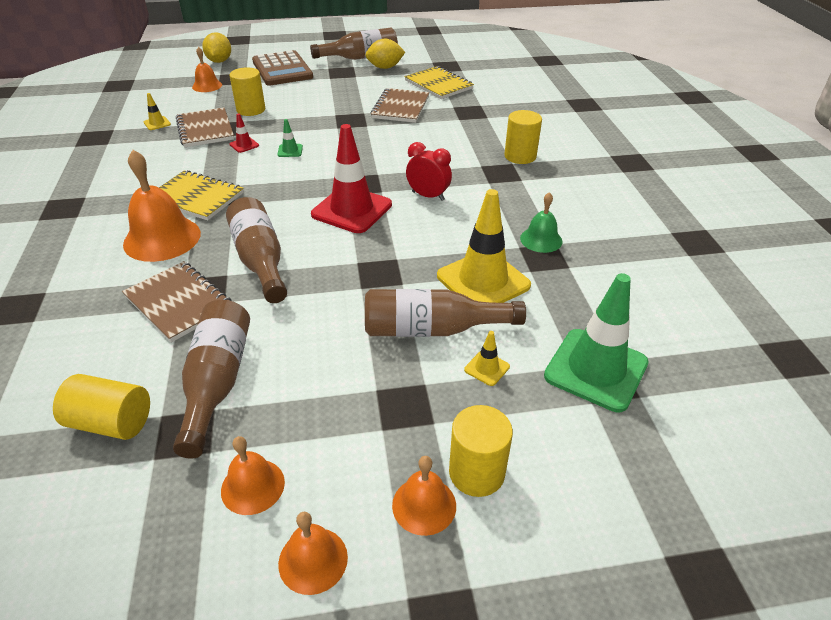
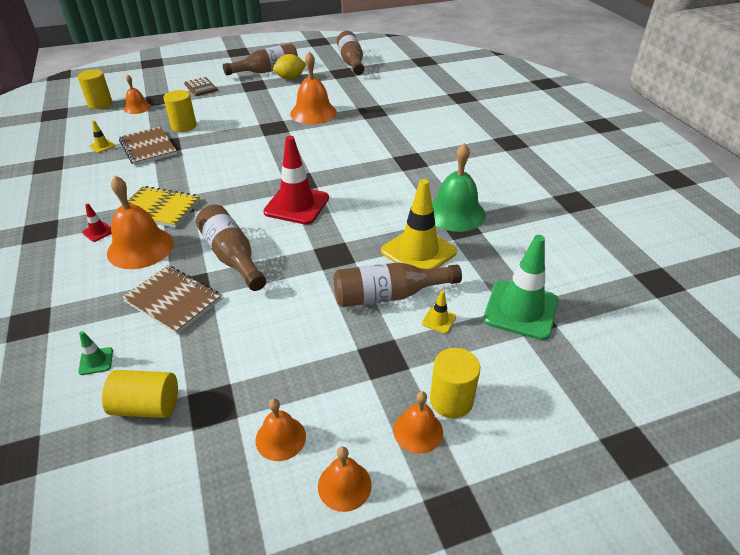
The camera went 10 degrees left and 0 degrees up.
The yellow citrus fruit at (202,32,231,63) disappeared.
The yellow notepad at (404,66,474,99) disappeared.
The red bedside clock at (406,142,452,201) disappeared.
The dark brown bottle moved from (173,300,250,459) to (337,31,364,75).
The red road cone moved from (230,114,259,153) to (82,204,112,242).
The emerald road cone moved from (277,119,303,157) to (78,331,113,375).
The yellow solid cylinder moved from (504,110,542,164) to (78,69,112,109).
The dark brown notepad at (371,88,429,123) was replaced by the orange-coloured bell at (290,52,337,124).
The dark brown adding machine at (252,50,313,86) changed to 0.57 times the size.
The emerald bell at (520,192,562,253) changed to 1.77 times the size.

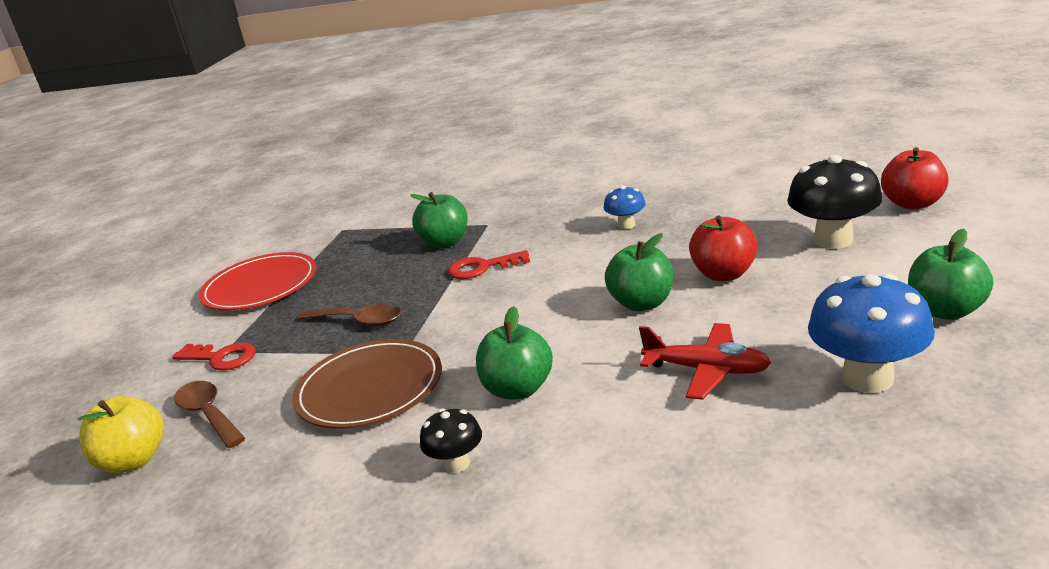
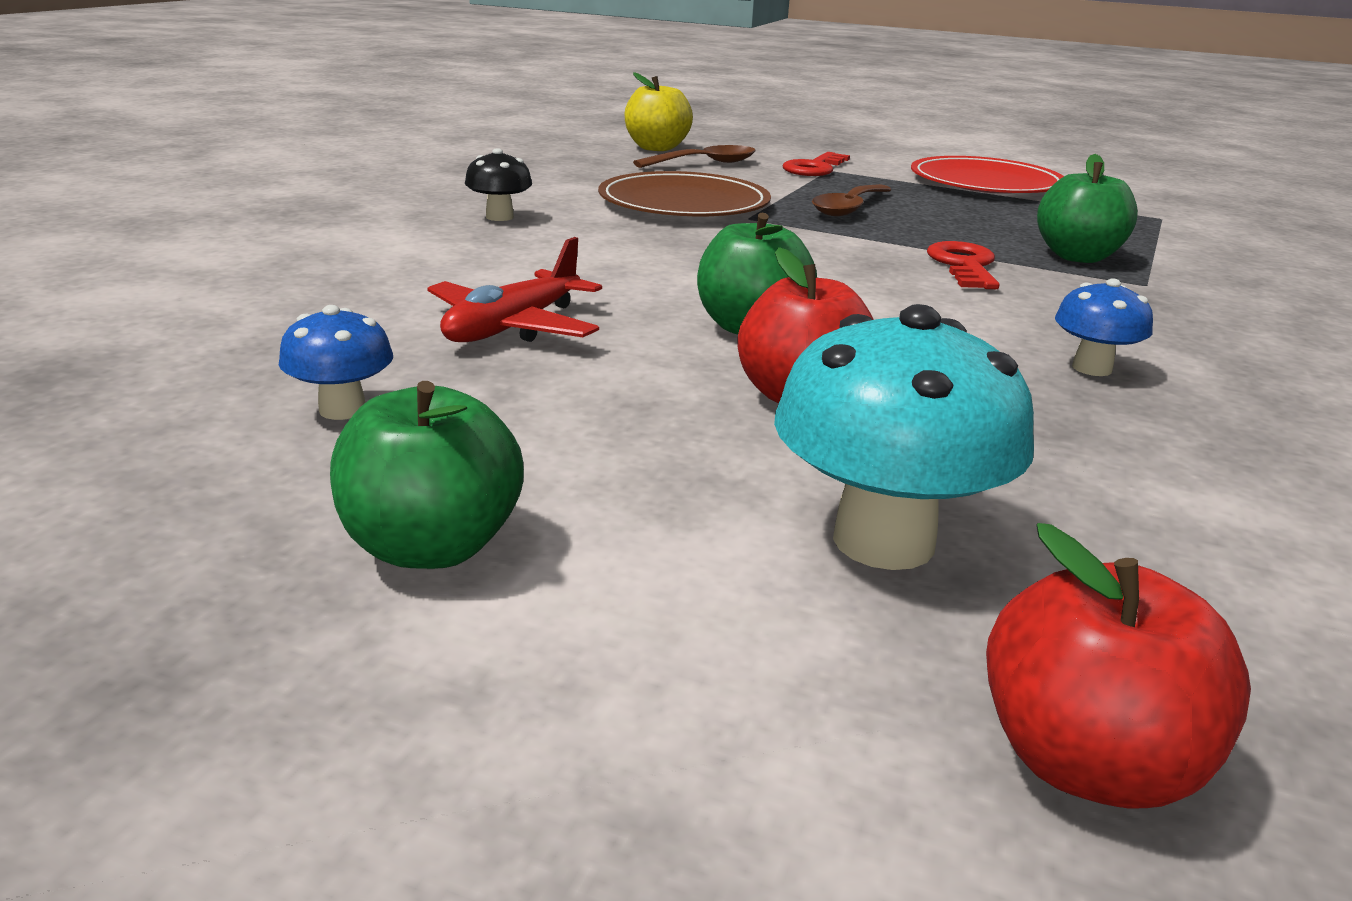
The camera went 95 degrees right and 0 degrees up.
The emerald toy apple at (476,306,553,399) disappeared.
The black fungus at (787,155,883,249) became the turquoise fungus at (774,304,1034,570).
The blue fungus at (808,274,935,393) changed to 0.53 times the size.

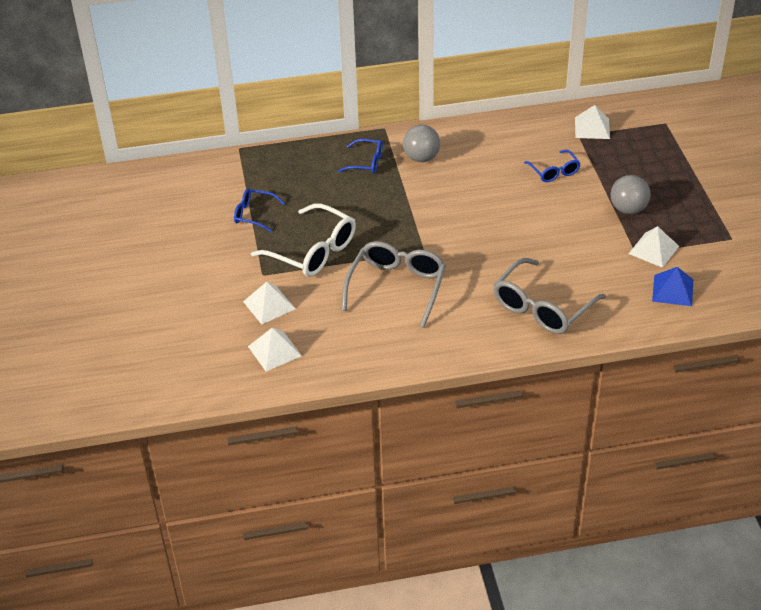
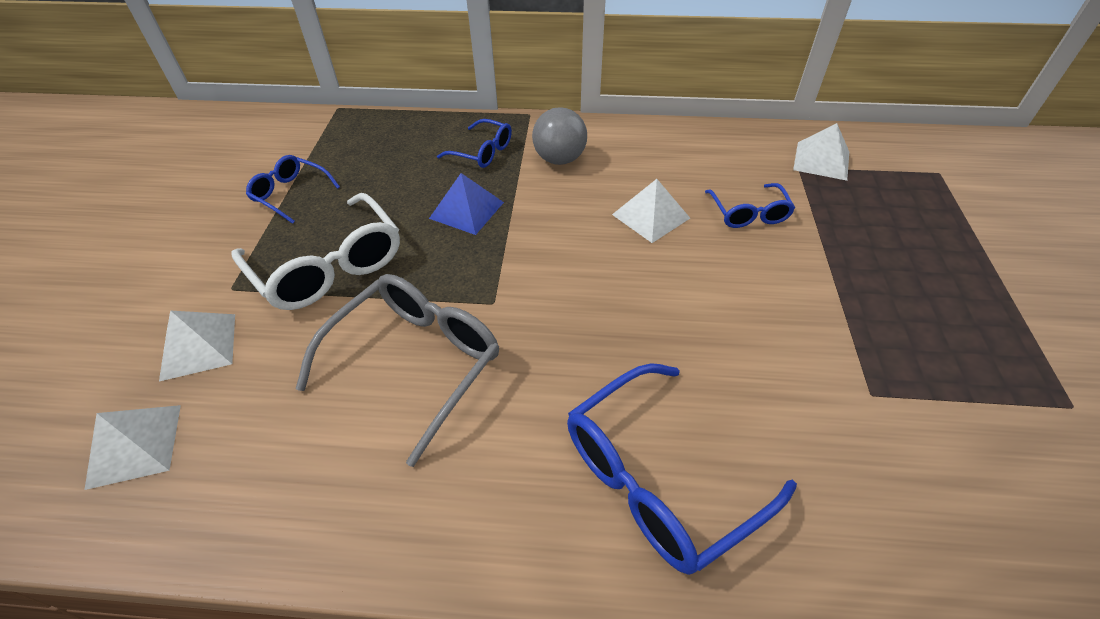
The camera went 15 degrees right and 5 degrees up.
The ash-grey sphere at (611,175,650,214) disappeared.
The snow-white pyramid shape moved from (628,226,679,268) to (612,179,690,243).
The blue pyramid shape moved from (652,267,693,306) to (429,173,504,235).
The ash-grey eyeglasses at (493,258,606,334) became the blue eyeglasses at (567,363,797,575).

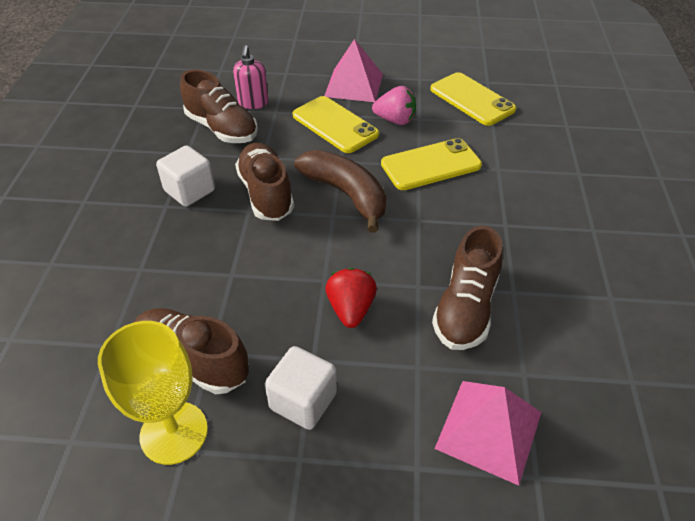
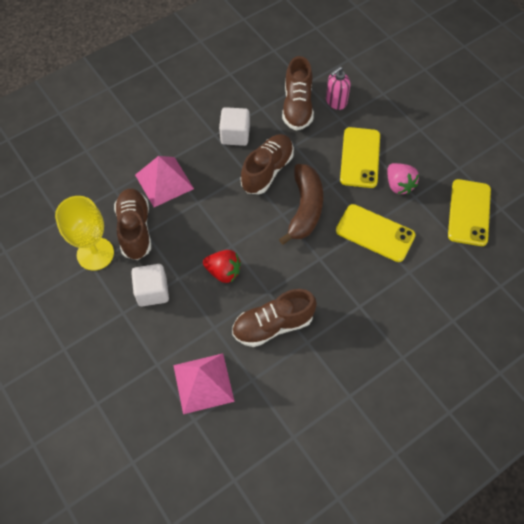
The camera went 50 degrees right and 15 degrees up.
The rose-pink pyramid shape moved from (324,39,383,102) to (135,156,194,207).
The red berry at (326,268,377,328) turned 60 degrees clockwise.

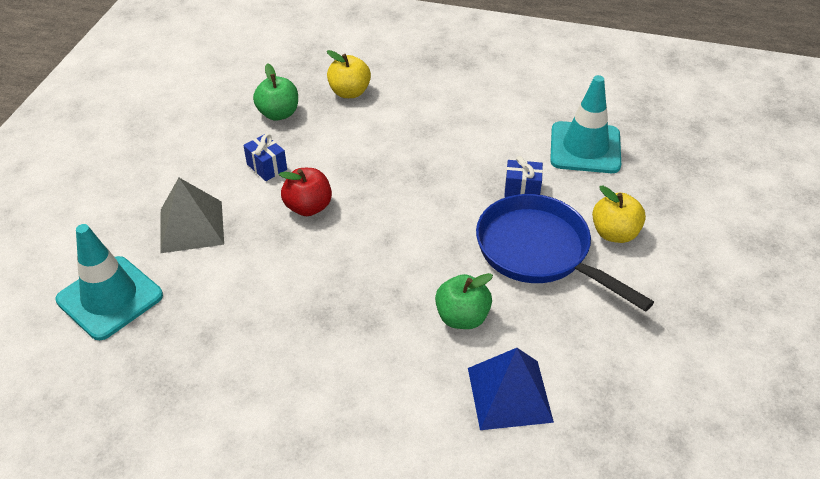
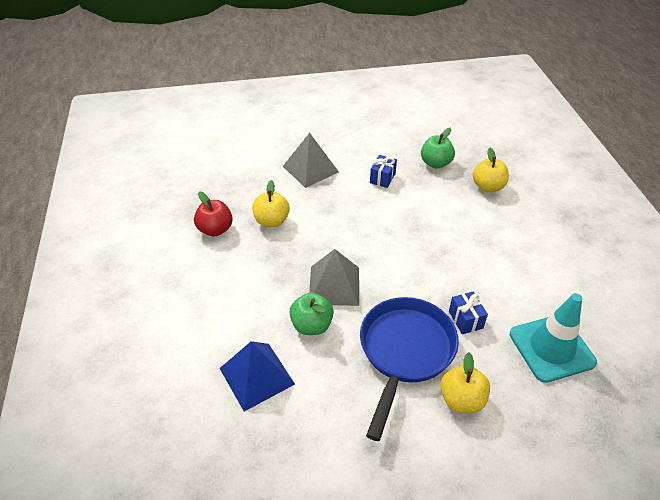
The camera went 65 degrees right and 0 degrees up.
The turquoise road cone at (56,224,163,340) disappeared.
The yellow toy apple at (252,180,290,227) appeared.
The ash-grey pyramid shape at (309,249,359,306) appeared.
The red toy apple moved from (279,168,332,216) to (194,191,233,236).

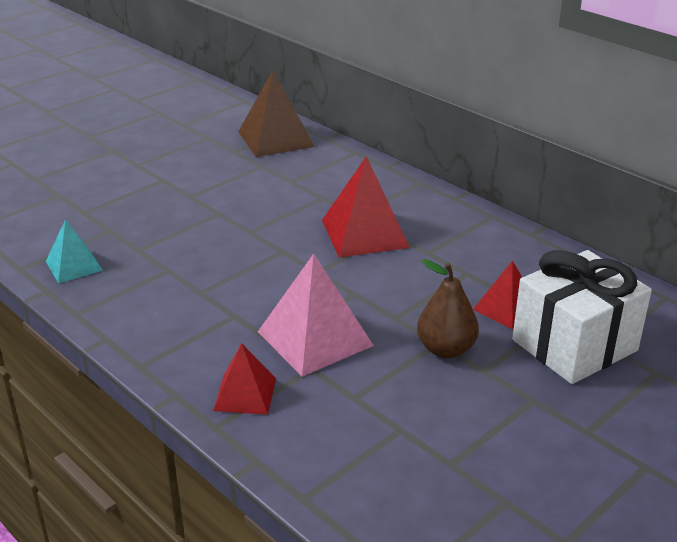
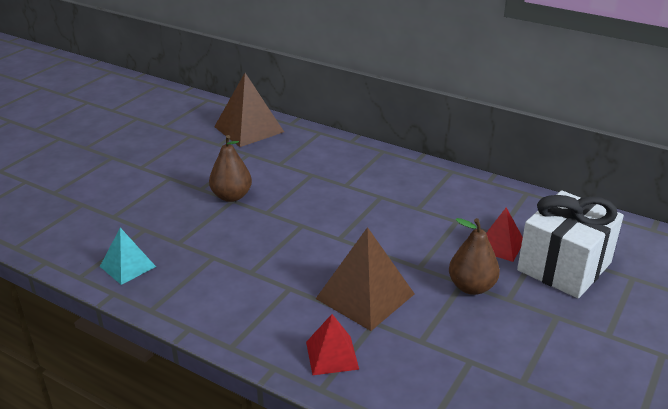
The camera went 15 degrees left and 0 degrees up.
The red pyramid shape at (322,156,410,257) disappeared.
The dark brown toy pear at (209,135,252,202) appeared.
The rose-pink pyramid shape at (258,254,374,377) became the dark brown pyramid shape at (316,227,415,331).

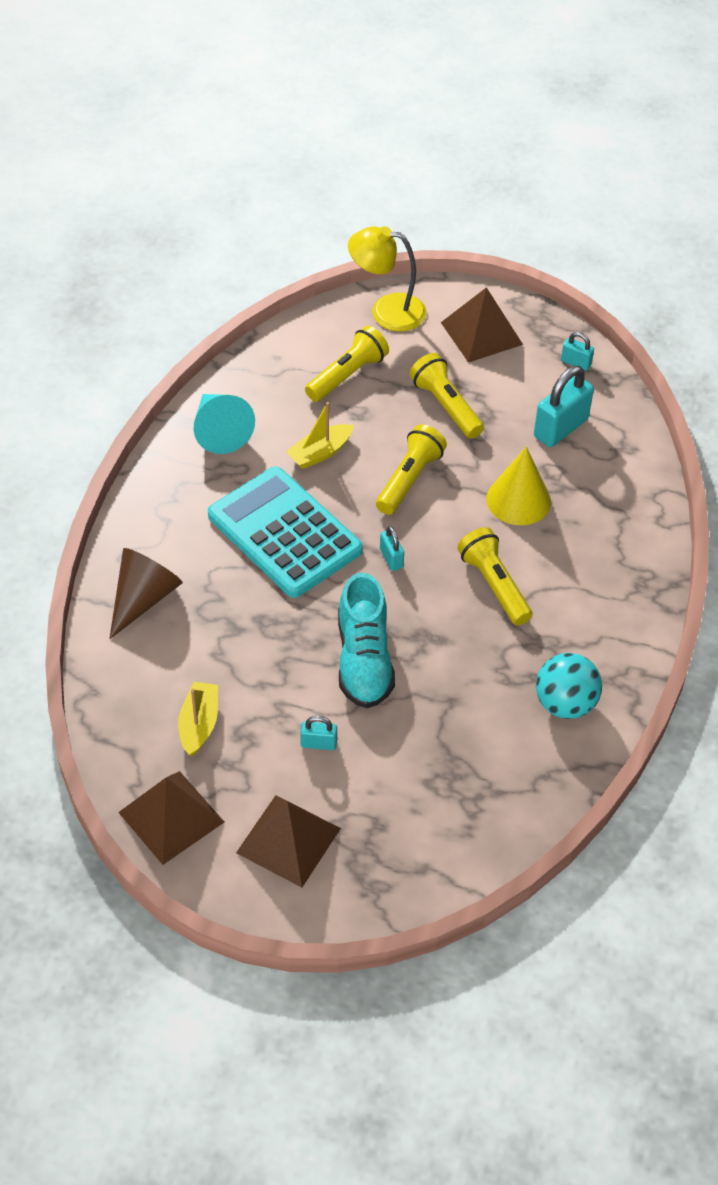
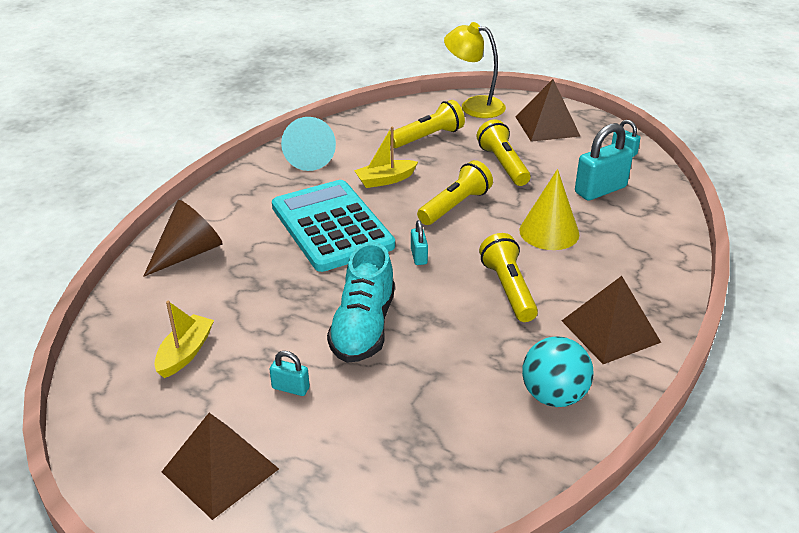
The camera went 15 degrees right and 15 degrees down.
The dark brown pyramid shape moved from (118,771,224,865) to (562,276,661,364).

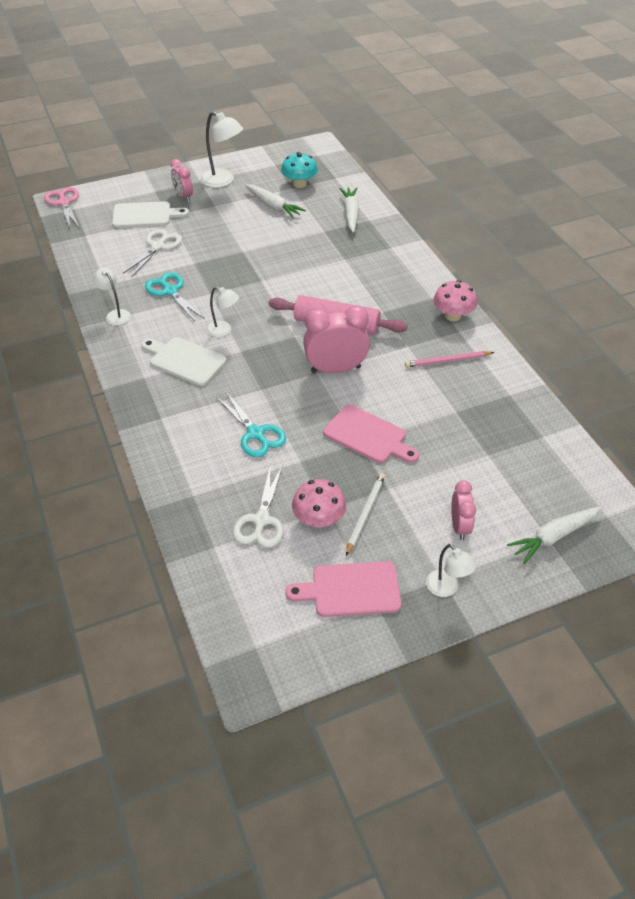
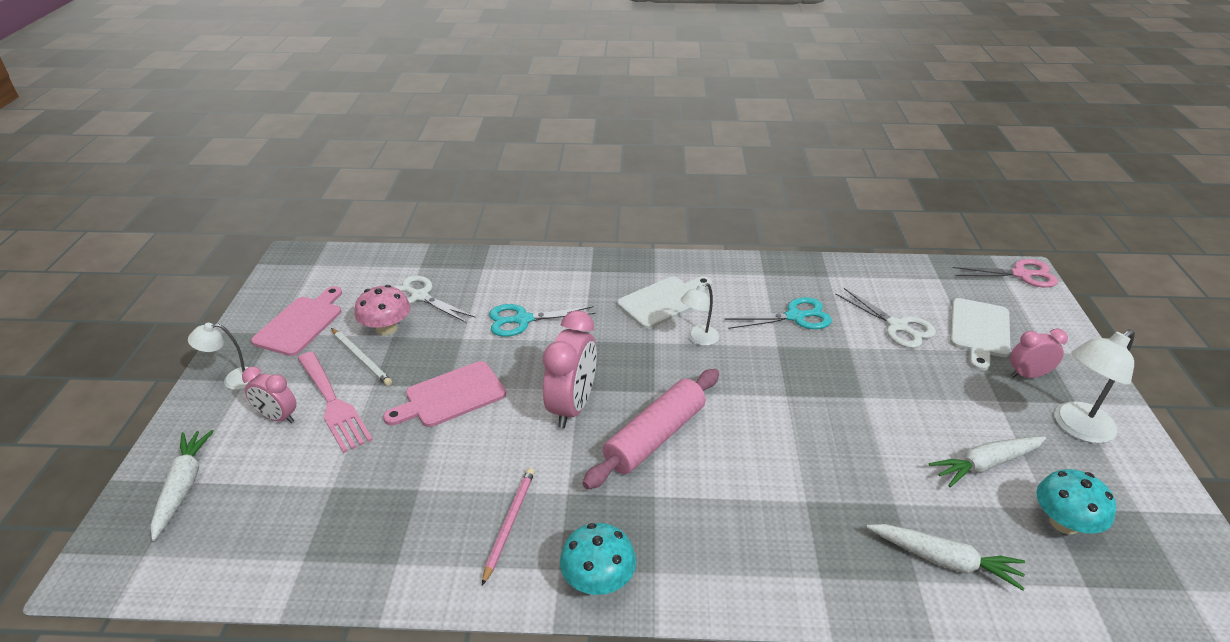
The camera went 115 degrees right and 10 degrees down.
The snow-white reading lamp at (93,268,131,325) disappeared.
The rose-pink fork at (297,351,373,453) appeared.
The rose-pink fungus at (433,280,477,321) became the turquoise fungus at (560,523,636,595).

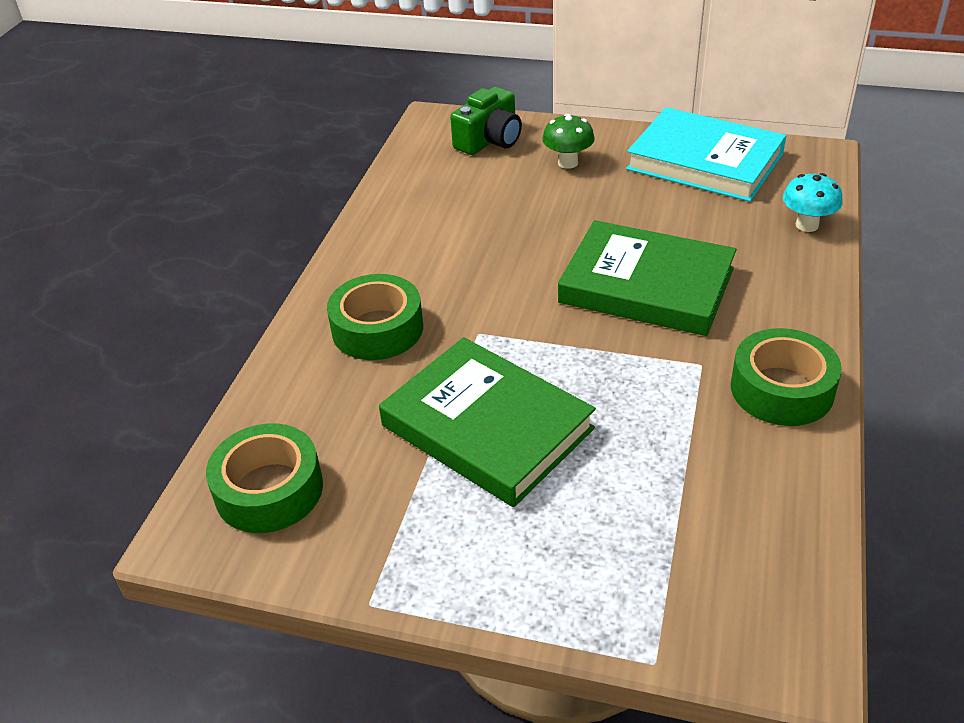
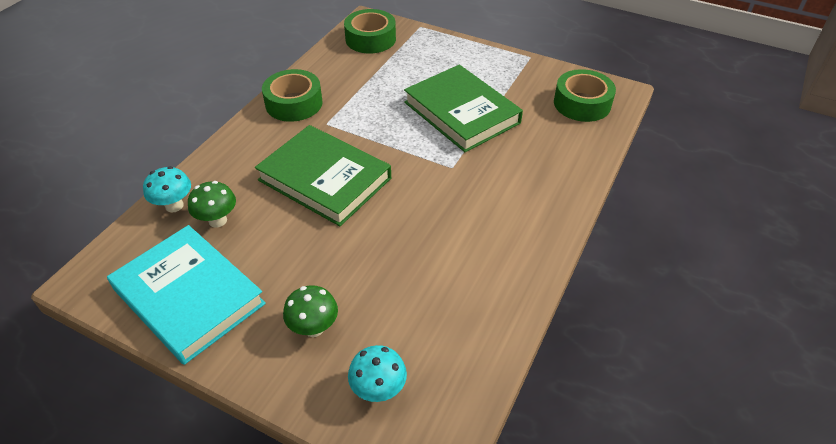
The camera went 170 degrees left and 5 degrees up.
The emerald fungus at (188,181,236,228) appeared.
The emerald roll of tape moved from (327,274,423,360) to (344,9,396,53).
The emerald photo camera at (450,87,522,155) was replaced by the turquoise fungus at (348,345,407,402).

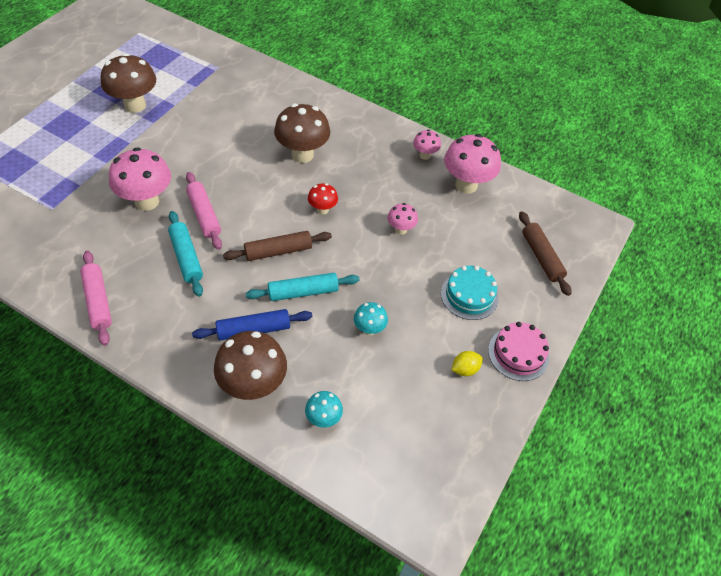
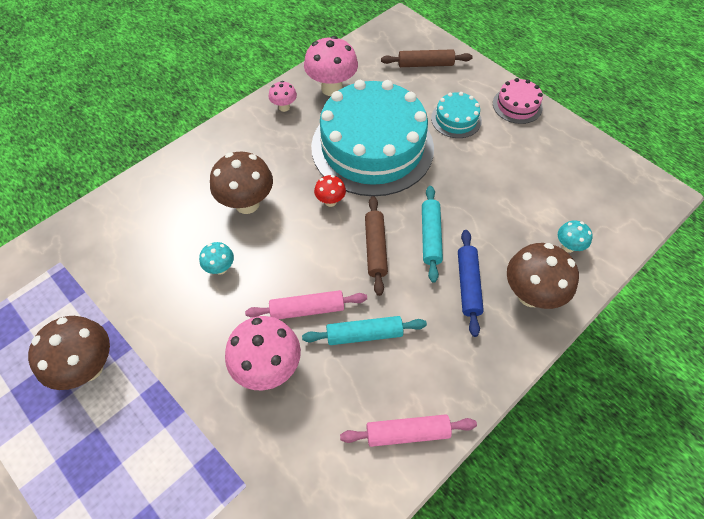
The camera went 70 degrees left and 5 degrees up.
The yellow citrus fruit at (451,351,483,376) disappeared.
The turquoise fungus moved from (354,302,388,335) to (199,242,234,275).
The rose-pink fungus at (387,203,418,235) was replaced by the turquoise gateau at (311,80,434,196).

